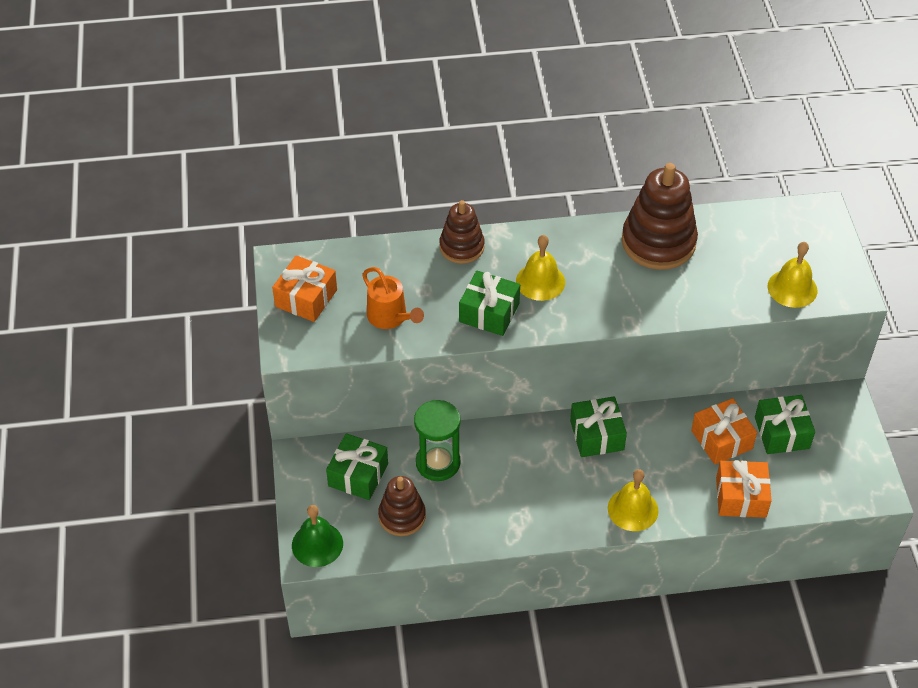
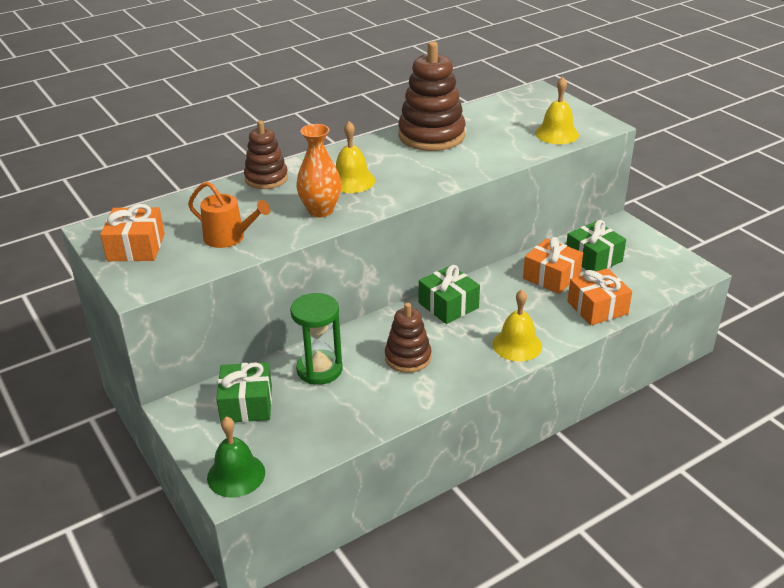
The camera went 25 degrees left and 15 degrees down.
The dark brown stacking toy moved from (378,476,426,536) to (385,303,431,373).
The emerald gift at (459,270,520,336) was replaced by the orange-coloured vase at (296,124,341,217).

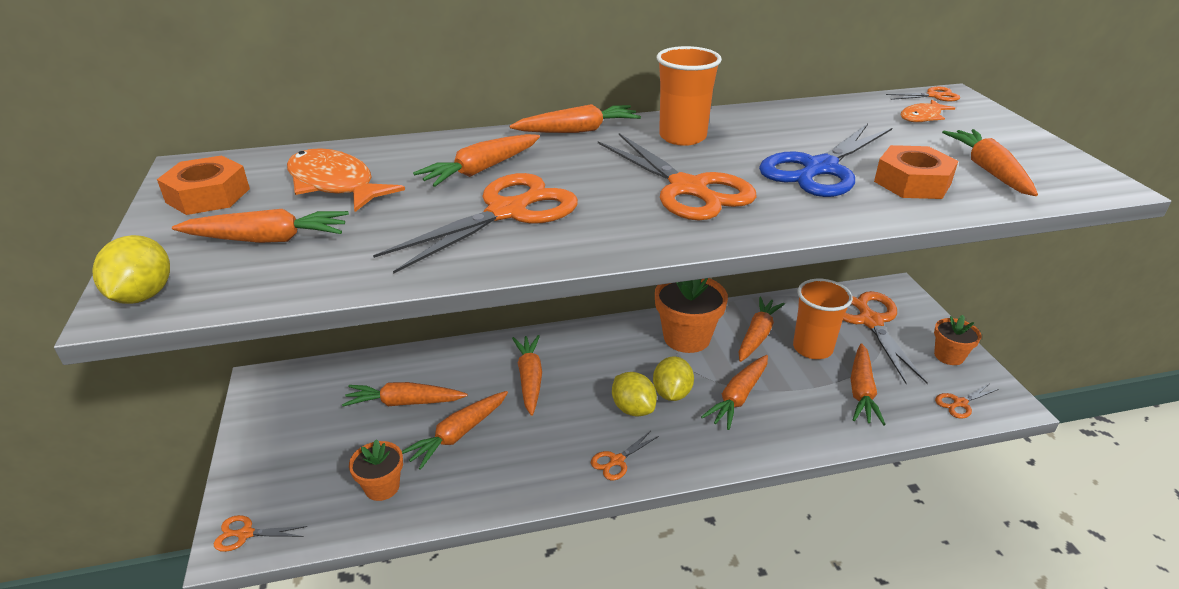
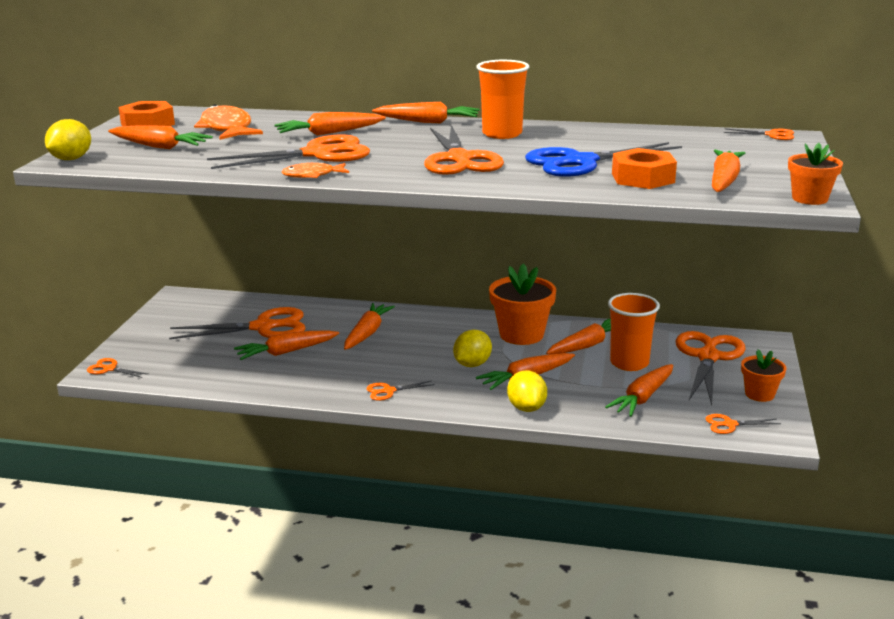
The camera went 25 degrees right and 10 degrees down.
The orange-coloured plant pot moved from (349,439,403,501) to (788,143,843,205).
The yellow citrus fruit moved from (612,372,657,416) to (507,370,547,412).
The orange-coloured fish moved from (901,100,955,122) to (282,163,349,178).
The orange-coloured carrot at (342,382,468,406) was replaced by the orange-coloured pair of scissors at (169,307,306,339).

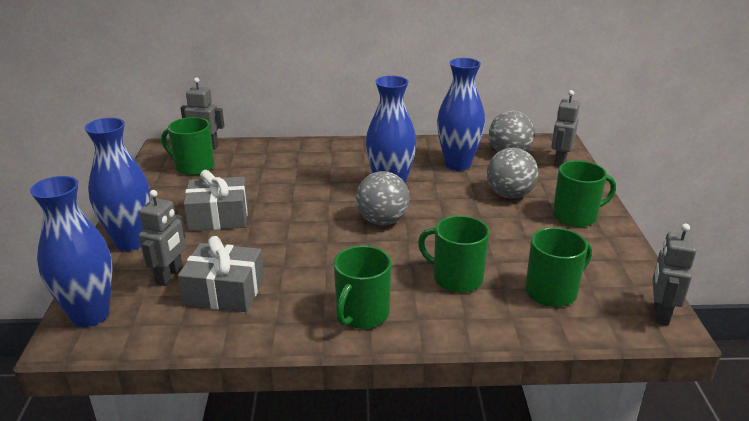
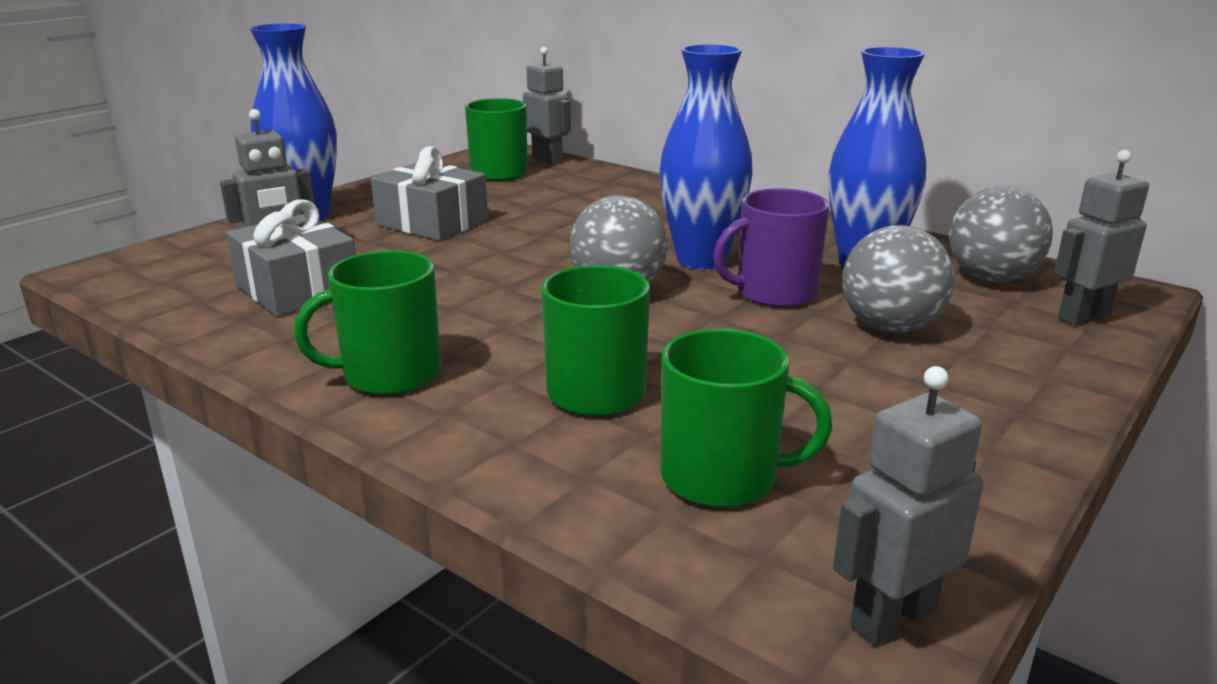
The camera went 40 degrees right and 5 degrees down.
The blue vase at (30,176,112,328) disappeared.
The emerald mug at (553,160,616,227) disappeared.
The violet mug at (713,188,829,307) appeared.

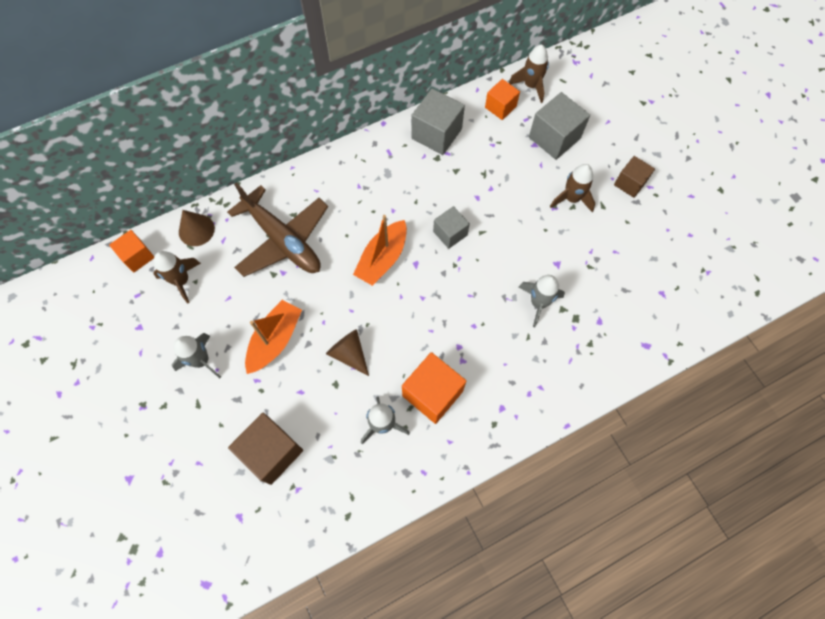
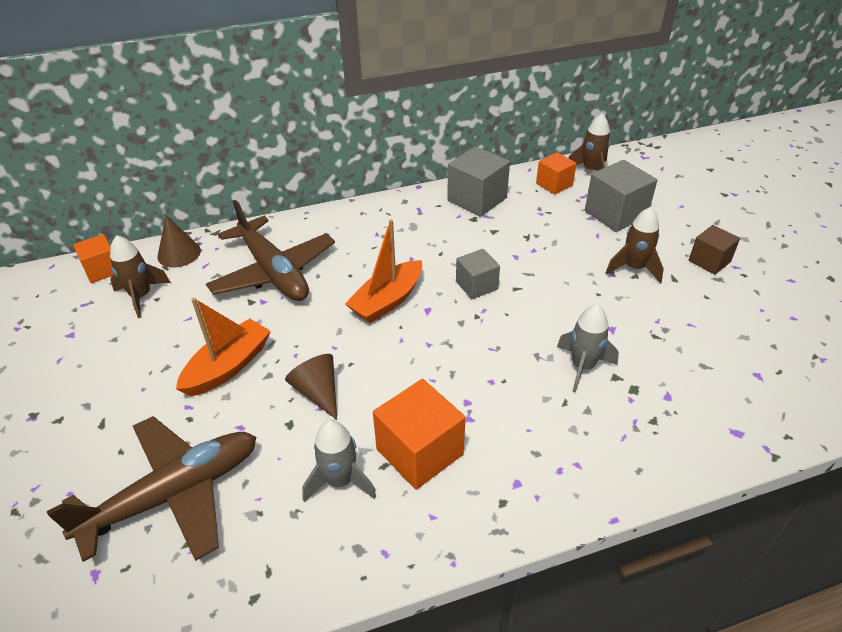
The camera went 10 degrees right and 25 degrees down.
The ash-grey toy rocket at (172,333,221,378) disappeared.
The dark brown block at (228,412,303,485) was replaced by the dark brown plane at (47,416,256,562).

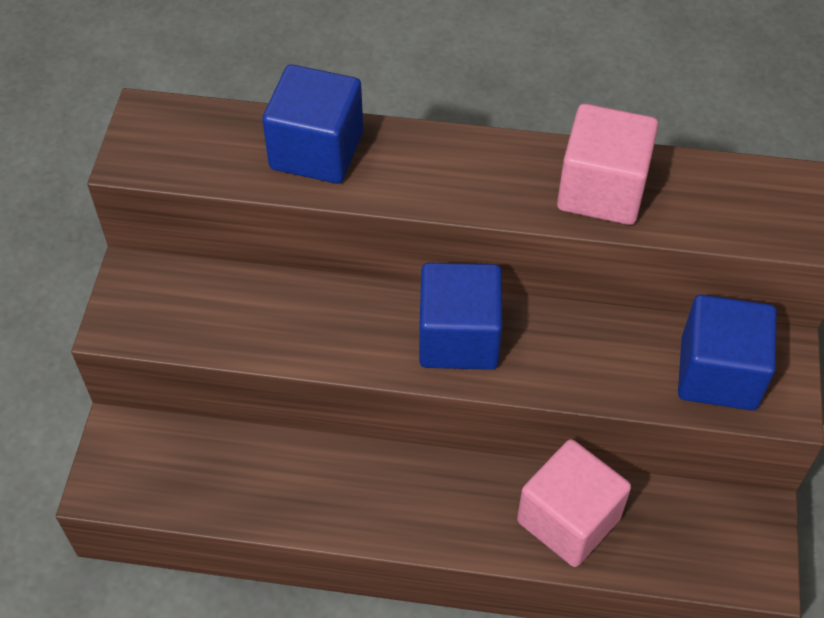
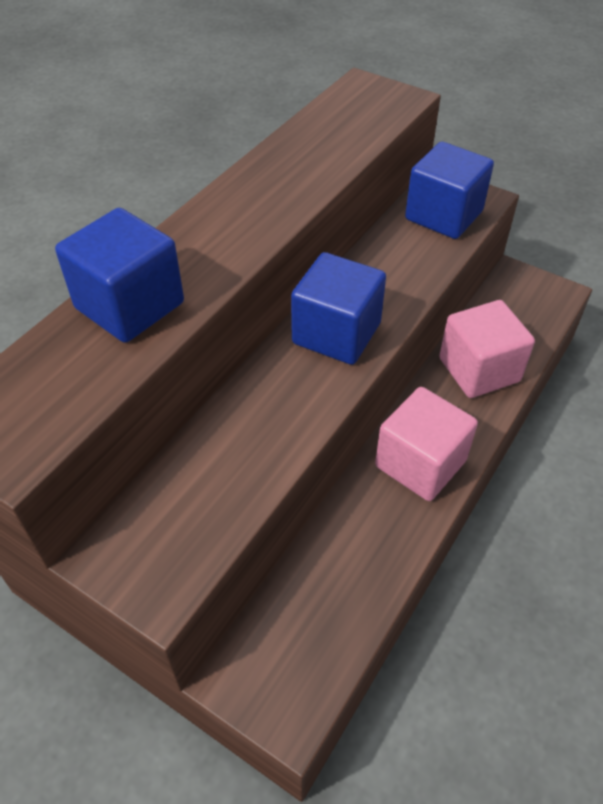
The camera went 65 degrees left and 5 degrees down.
The rose-pink block moved from (557,103,659,225) to (375,387,478,501).

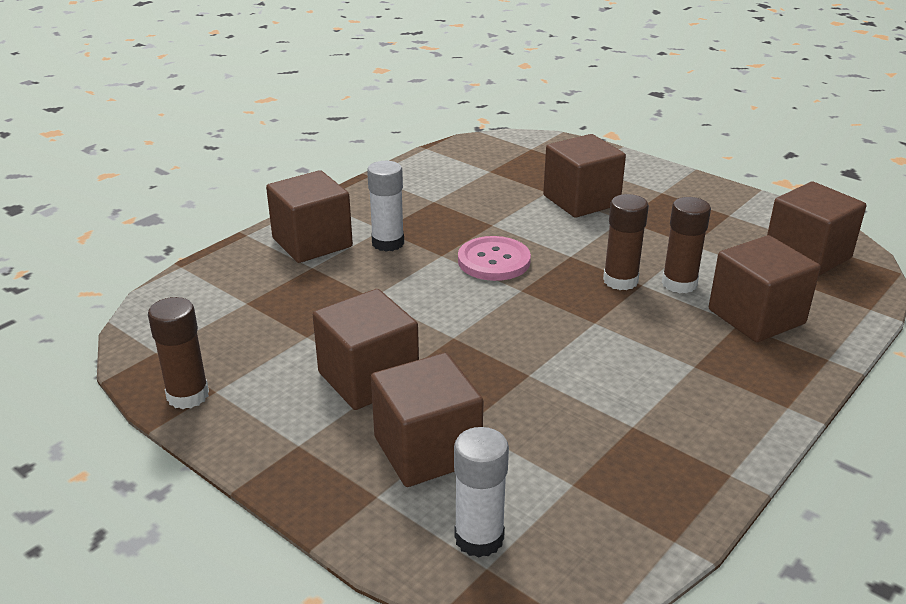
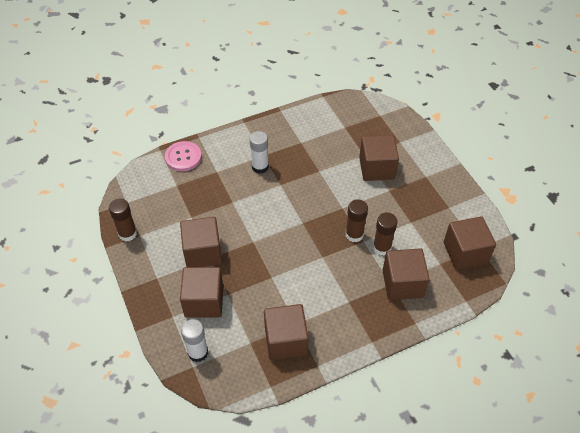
The camera went 25 degrees right and 20 degrees up.
The dark brown block moved from (266,170,353,263) to (264,304,308,360).
The rose-pink button moved from (458,236,531,281) to (165,141,202,171).

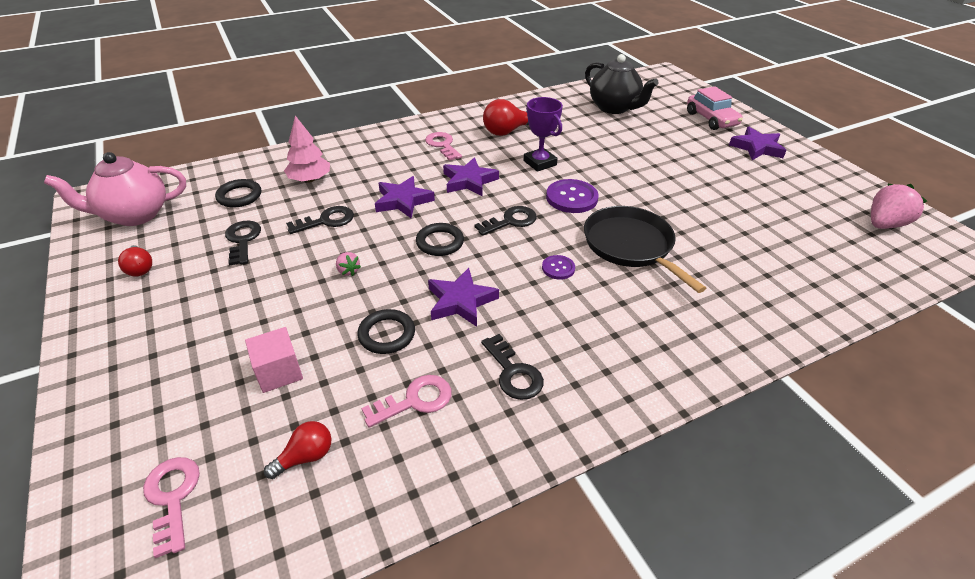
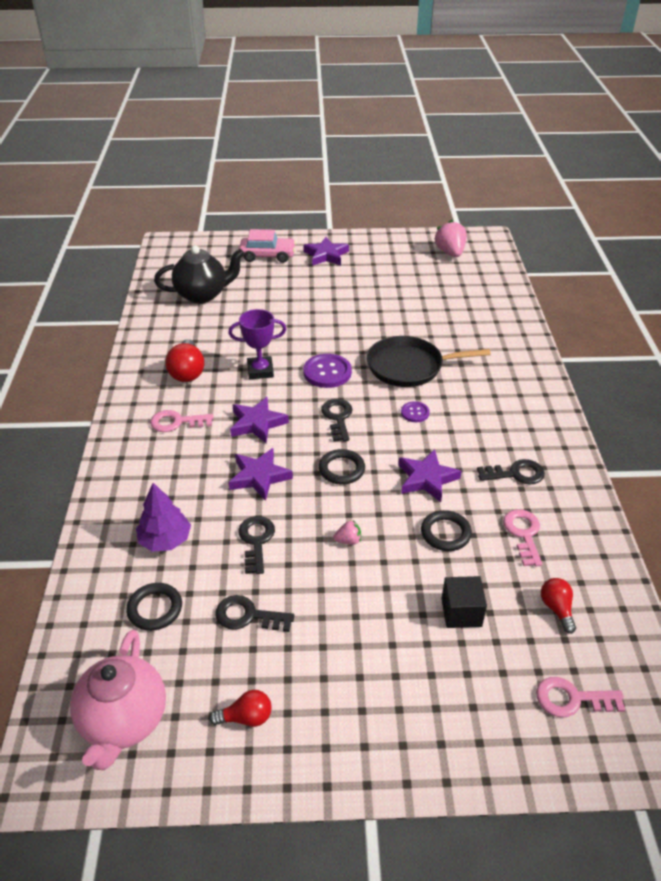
The camera went 65 degrees left and 0 degrees up.
The rose-pink block at (245,327,303,393) became the black block at (441,576,487,628).
The rose-pink toy tree at (284,116,330,182) became the violet toy tree at (136,483,191,552).

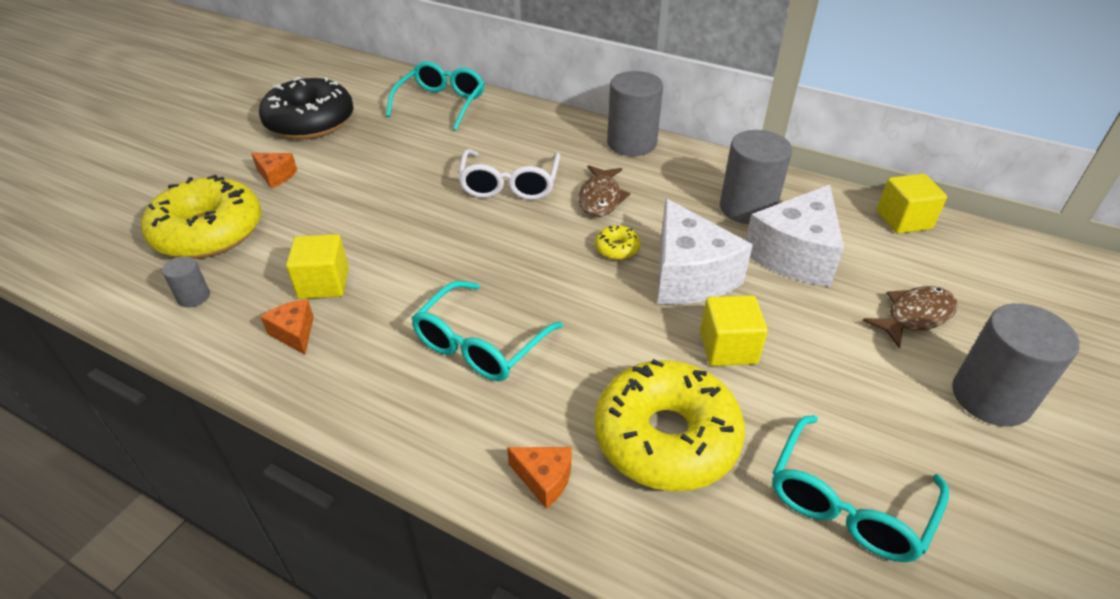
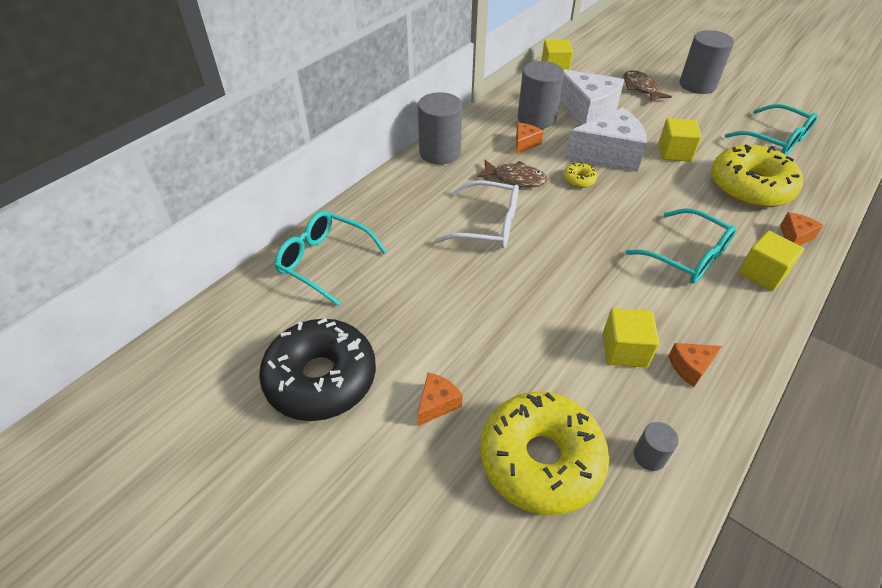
The camera went 80 degrees left and 5 degrees up.
The orange-coloured piece of cheese at (516,123,544,154) appeared.
The yellow block at (738,231,804,291) appeared.

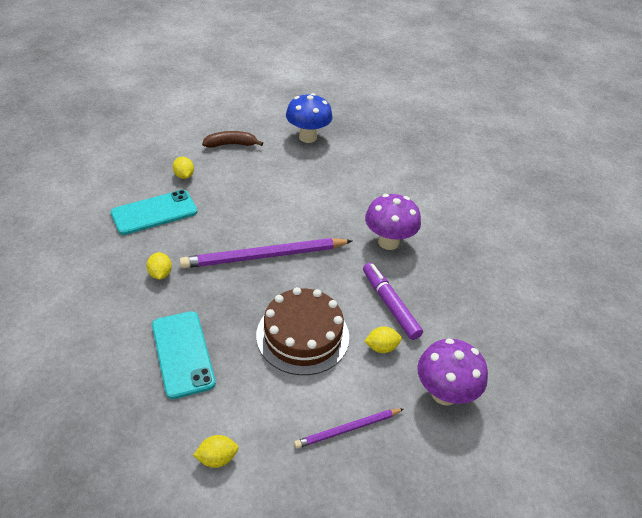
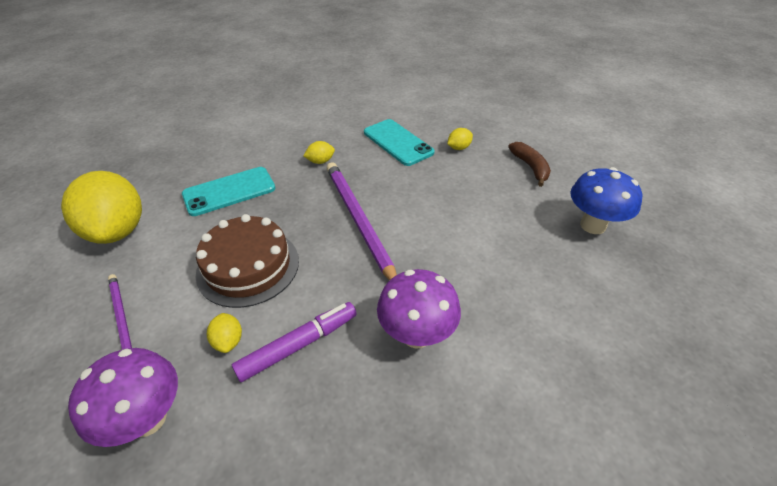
The camera went 85 degrees right and 0 degrees up.
The yellow citrus fruit at (193,435,239,468) changed to 2.48 times the size.

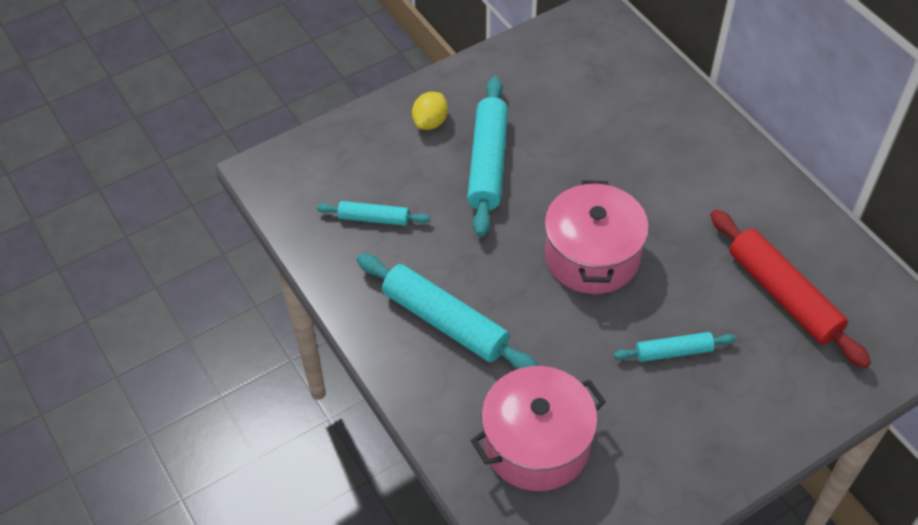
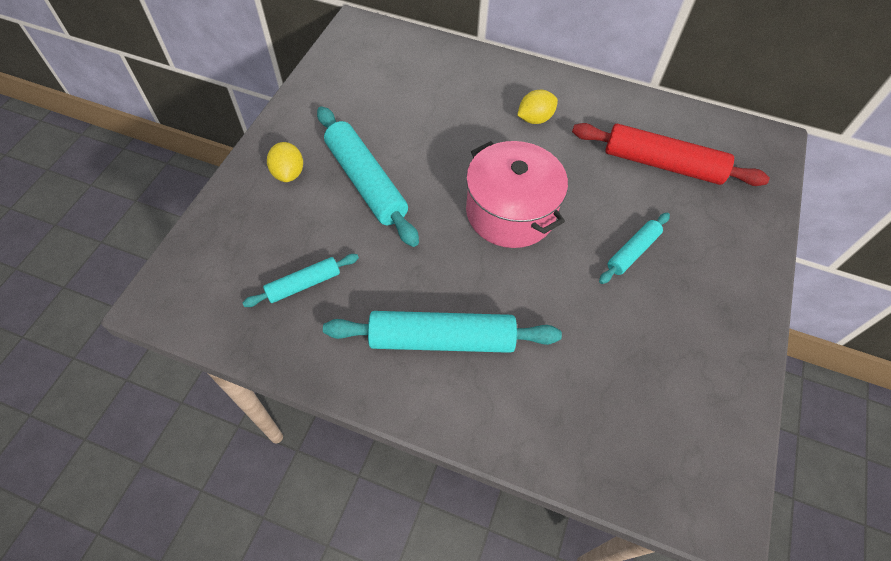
The camera went 40 degrees left and 5 degrees up.
The rose-pink stockpot at (471,366,606,491) disappeared.
The yellow citrus fruit at (517,90,558,124) appeared.

